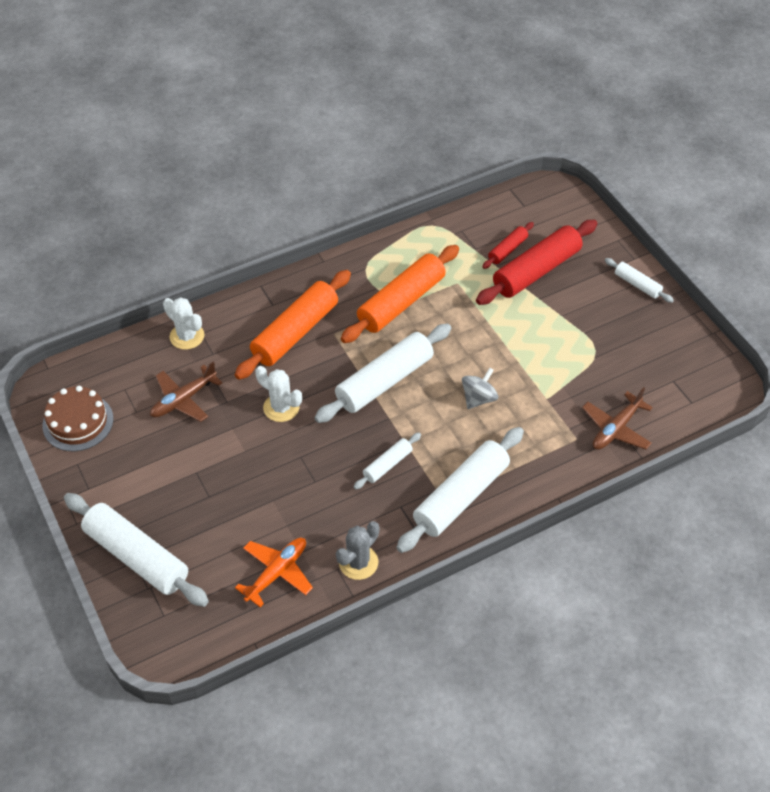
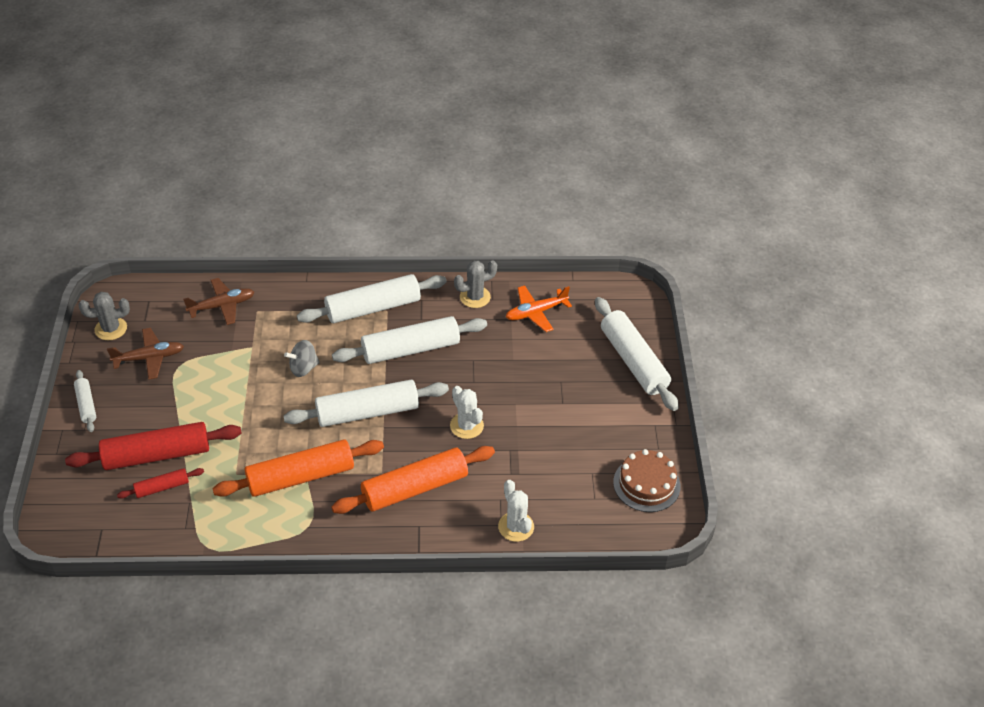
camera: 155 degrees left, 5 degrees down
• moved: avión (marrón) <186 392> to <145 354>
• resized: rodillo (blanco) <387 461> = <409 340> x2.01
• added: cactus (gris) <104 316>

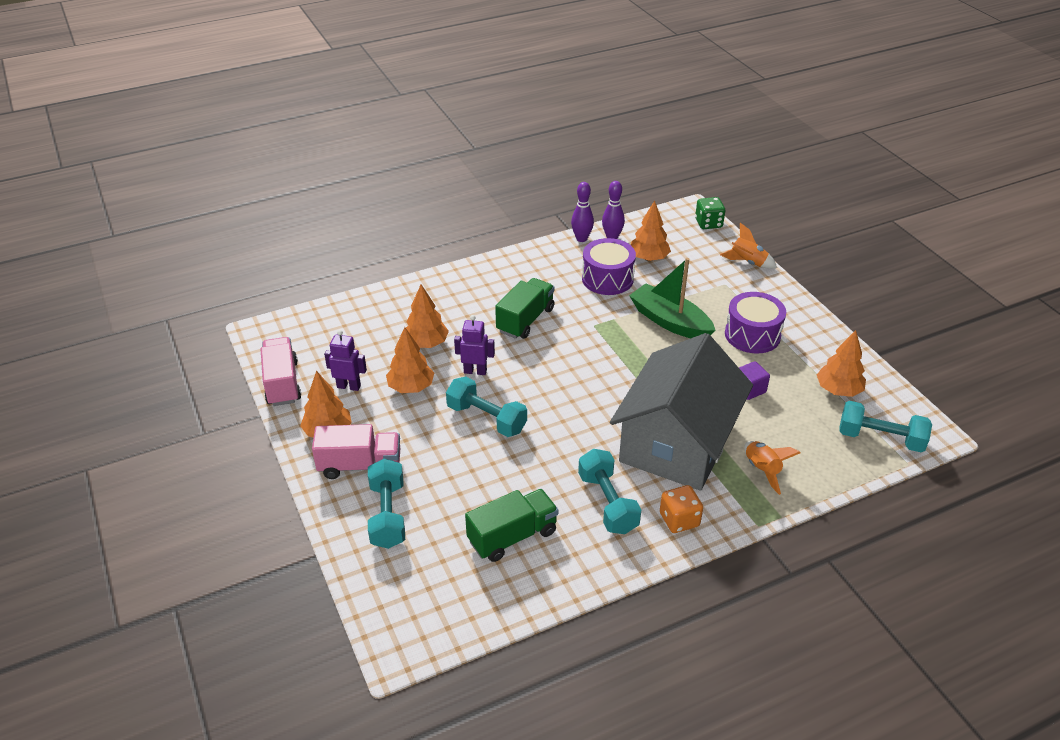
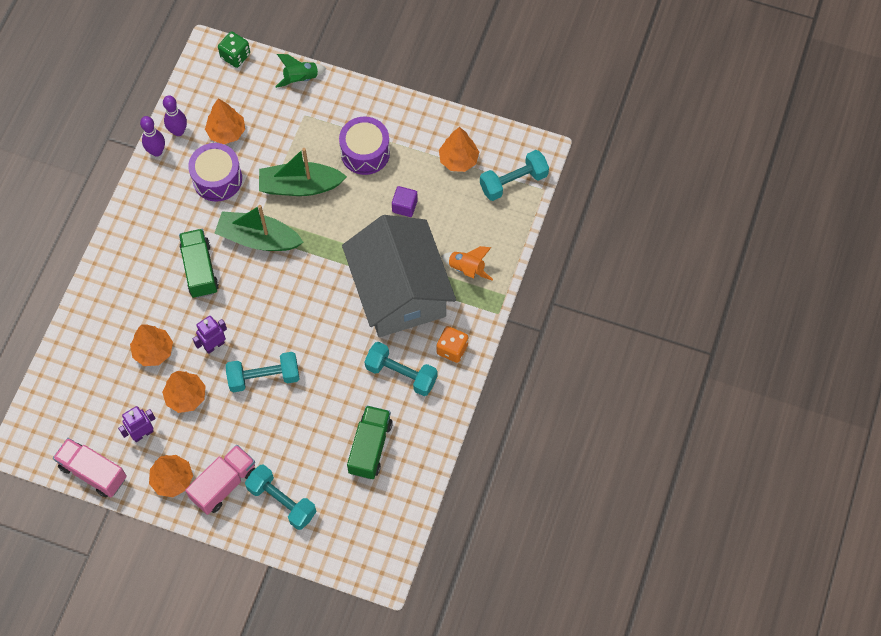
camera: 45 degrees left, 25 degrees up
• recoloured: cohete (naranja) <748 246> to cohete (verde) <301 71>
• added: barco (verde) <258 228>

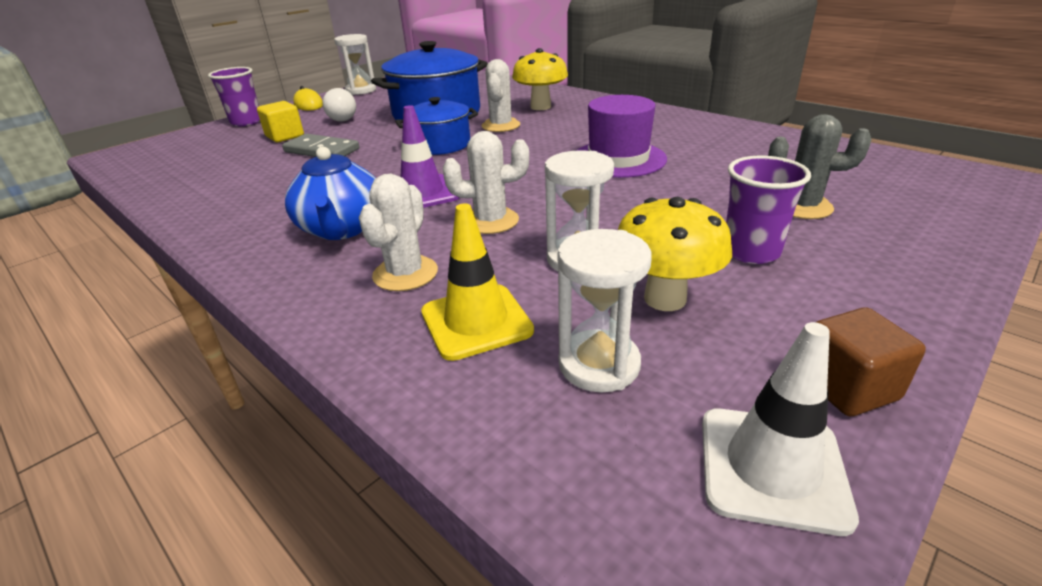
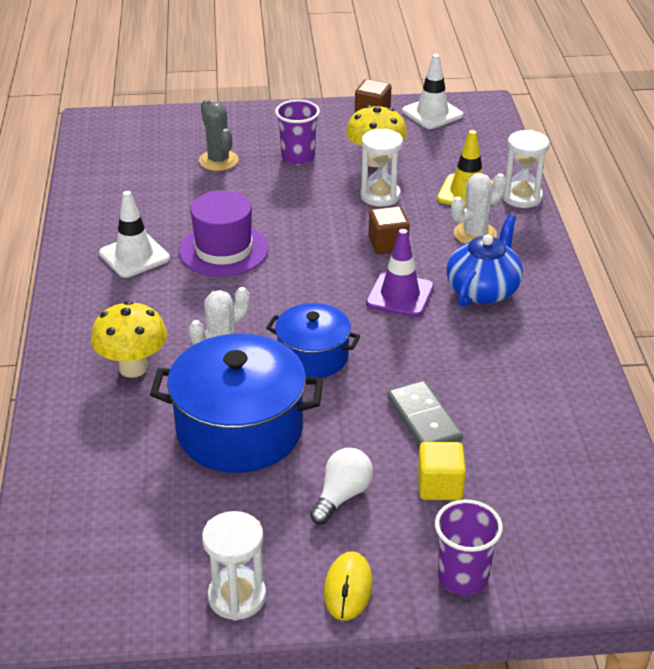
camera: 140 degrees left, 5 degrees up
• replaced: cactus (blanco) <486 182> to cubo (marrón) <389 230>
• moved: reloj de arena (blanco) <605 311> to <526 169>
• added: cono de tráfico (blanco) <134 234>

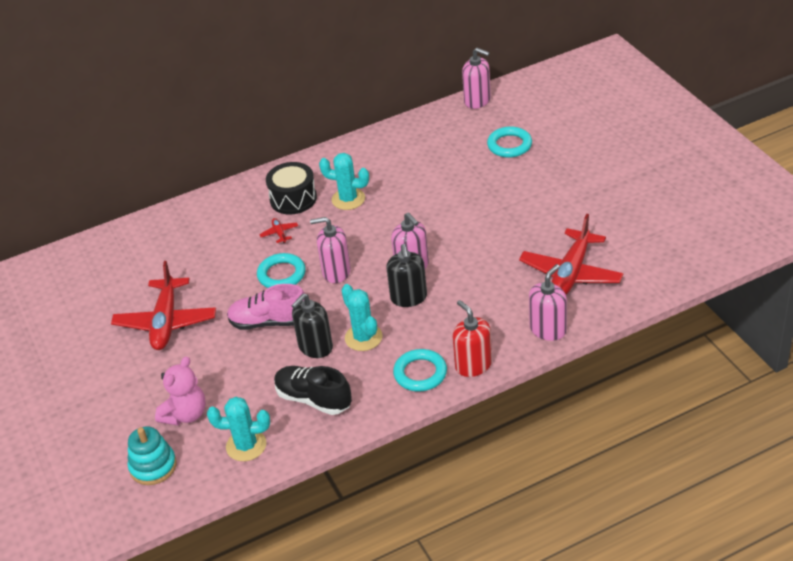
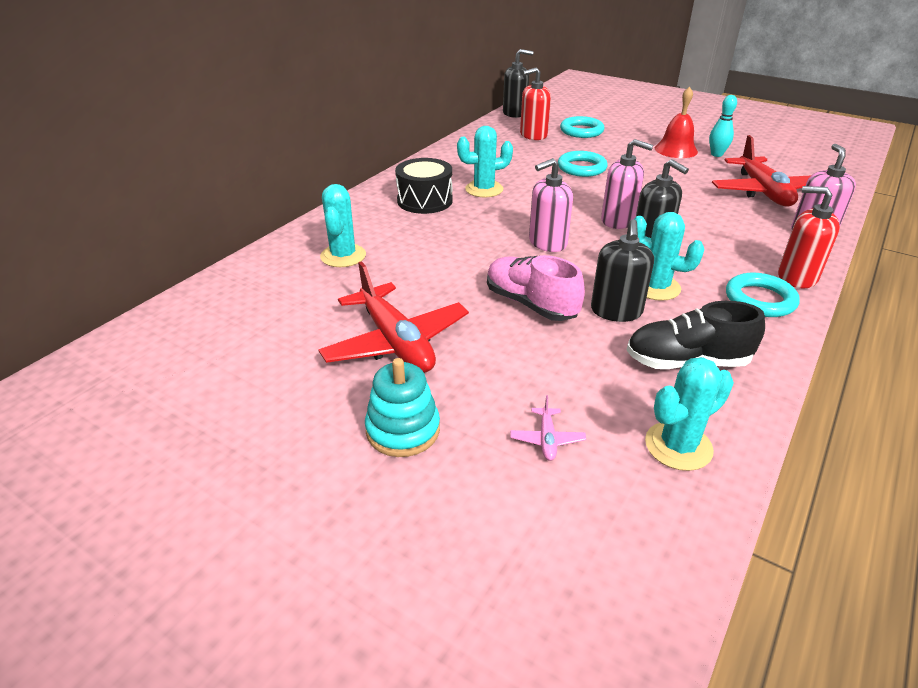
camera: 35 degrees left, 5 degrees down
• moved: juguete apilable (turquesa) <152 455> to <402 407>
• replaced: osito (rosa) <180 391> to avión (rosa) <548 428>
• turned: zapato (rosa) <266 307> = <536 288> 75 degrees clockwise
• moved: anillo (turquesa) <281 270> to <583 164>
• removed: avión (rojo) <278 230>
• recoloured: dispensador de jabón (rosa) <476 78> to dispensador de jabón (negro) <518 83>
• added: cactus (turquesa) <343 225>
• added: dispensador de jabón (rojo) <535 103>
• added: campana (rojo) <676 122>
• added: bolo (turquesa) <723 126>

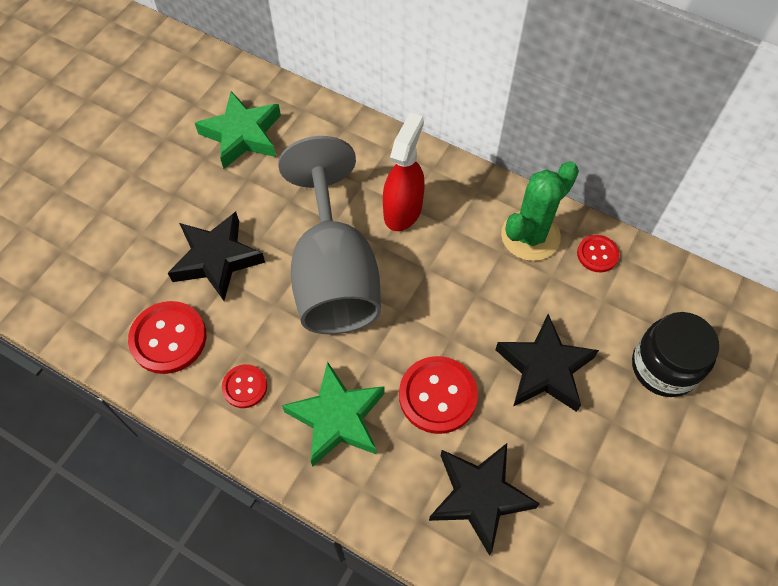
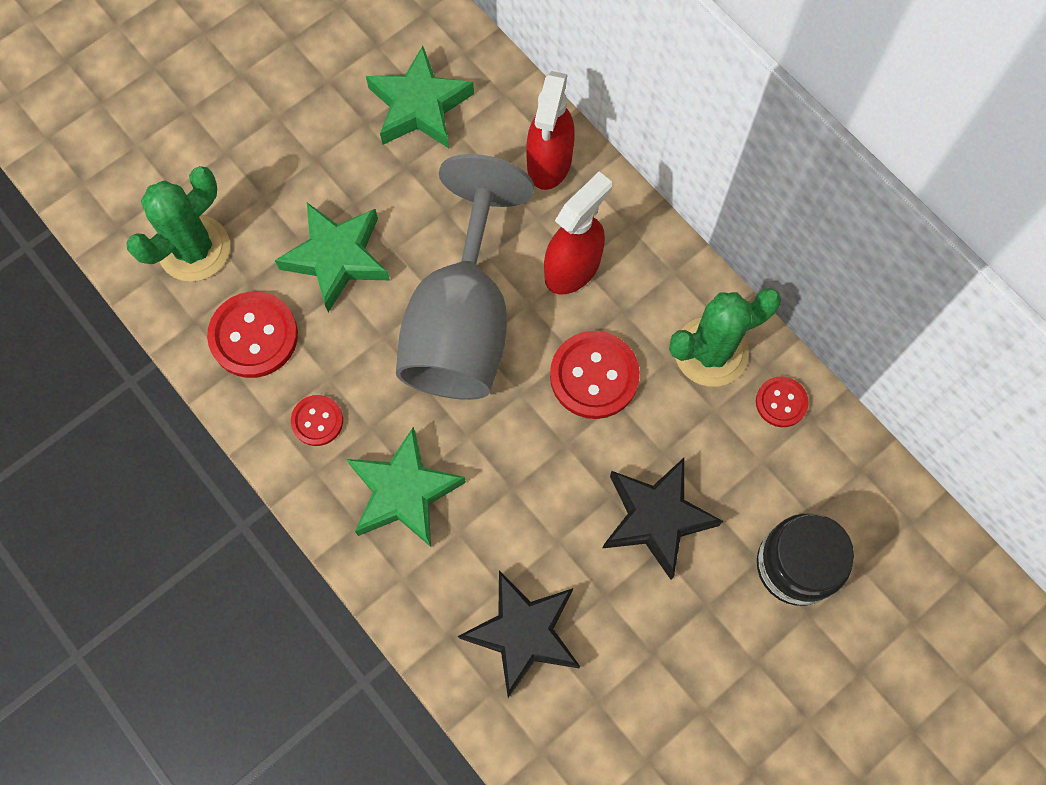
camera: 20 degrees right, 10 degrees up
• recoloured: estrella (negro) <216 256> to estrella (verde) <332 257>
• moved: botón (rojo) <438 395> to <595 375>
• added: cactus (verde) <178 224>
• added: pulverizador (rojo) <550 130>

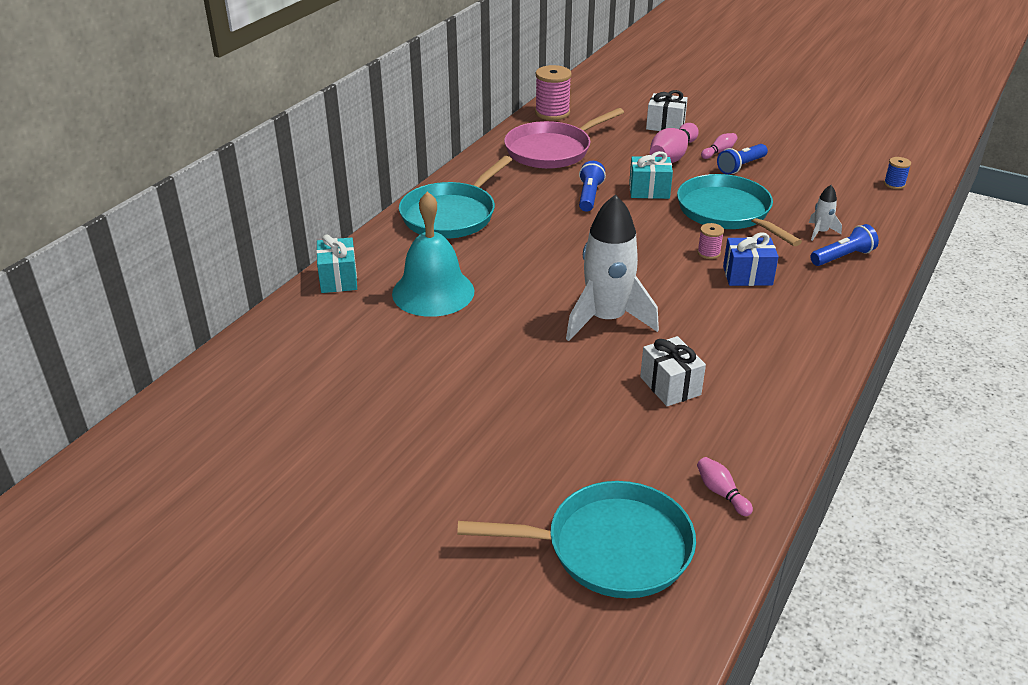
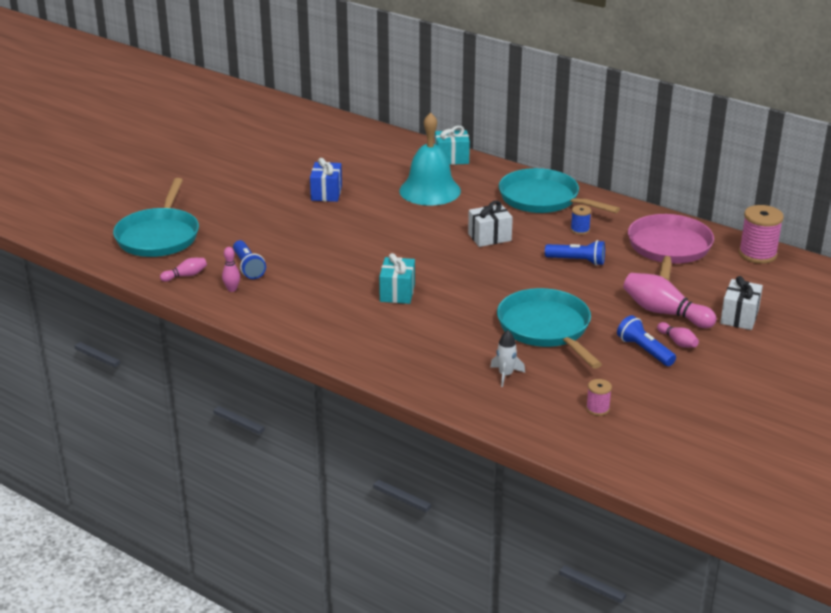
camera: 95 degrees right, 5 degrees down
• turned: sartén (rosa) <564 138> = <671 247> 45 degrees clockwise
• removed: cohete (blanco) <612 267>
• moved: regalo (turquesa) <651 175> to <397 278>
• moved: regalo (blanco) <673 371> to <490 223>
• turned: sartén (turquesa) <739 210> = <549 328> 90 degrees counterclockwise
• moved: carrete (rosa) <710 241> to <599 397>
• moved: regalo (azul) <750 259> to <326 180>
• moved: lámpara de mano (azul) <844 245> to <249 259>
• moved: carrete (azul) <897 173> to <581 220>
• added: bolo (rosa) <231 269>

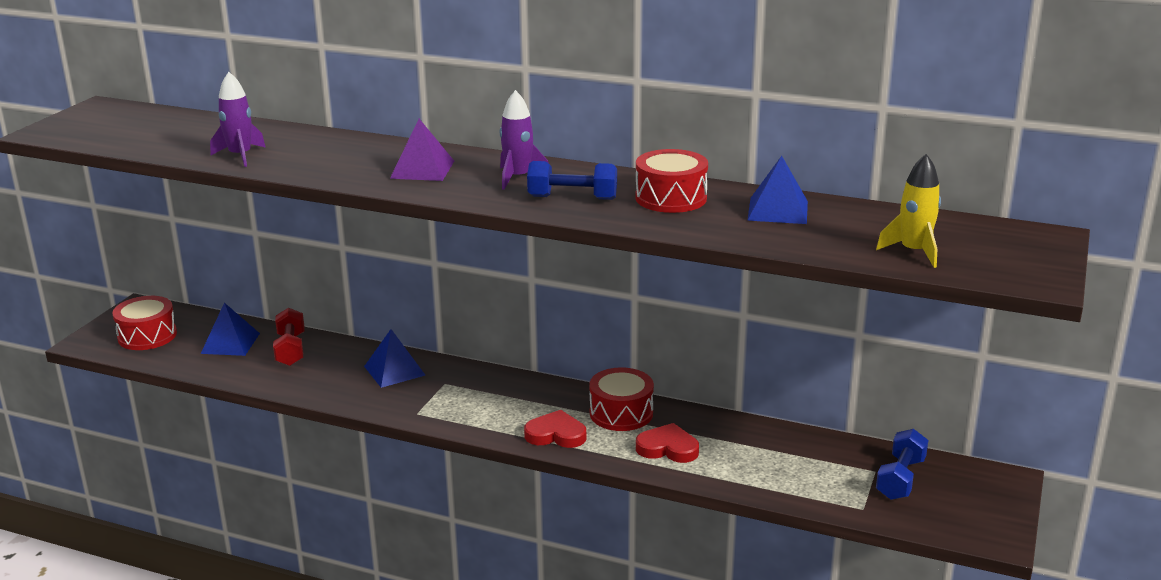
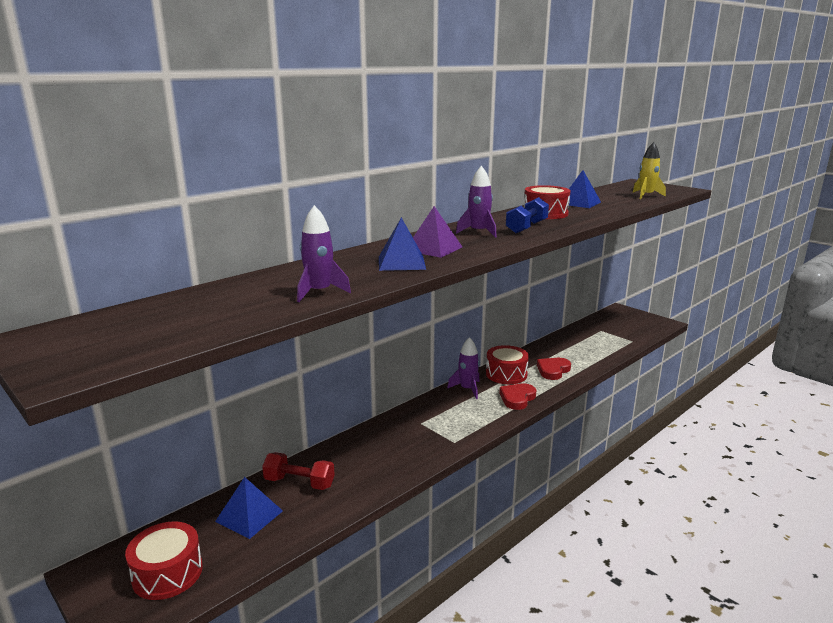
camera: 65 degrees left, 5 degrees down
• moved: pirámide (azul) <394 358> to <402 244>
• removed: mancuerna (azul) <902 464>
• added: cohete (morado) <463 368>

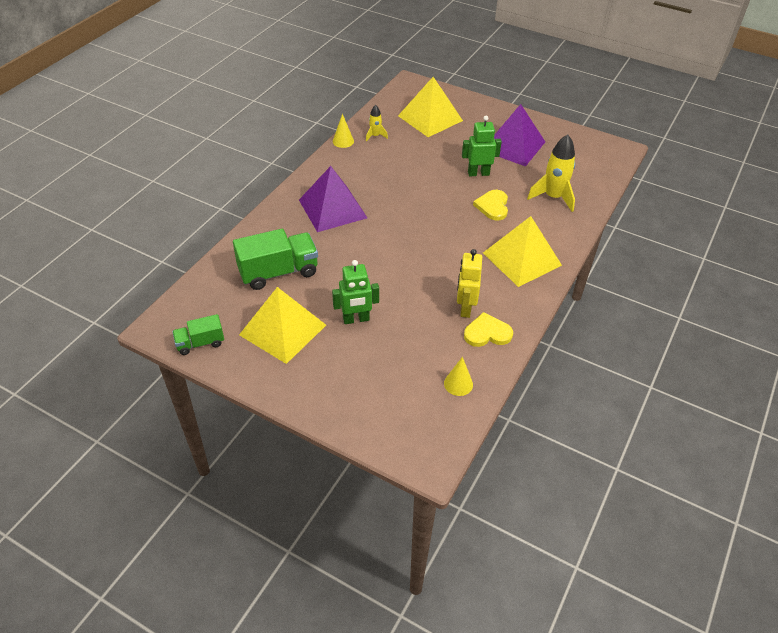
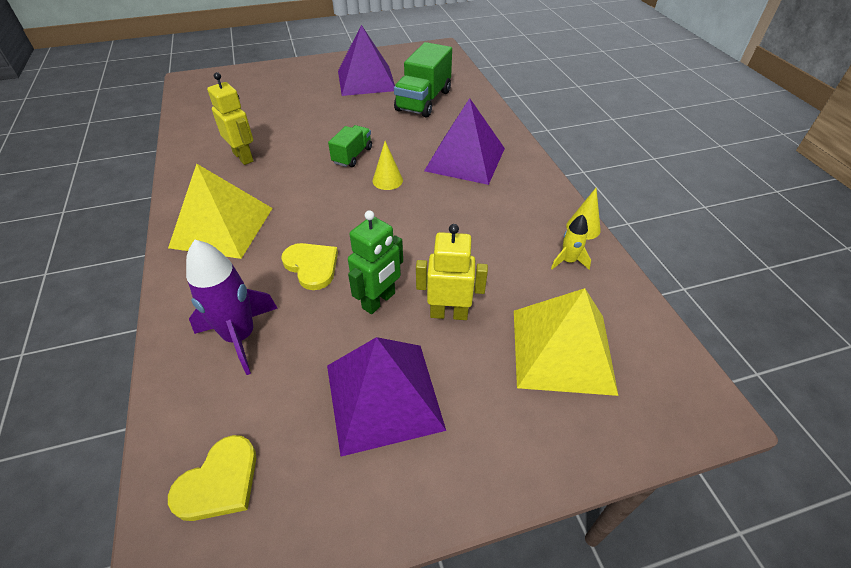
camera: 135 degrees right, 0 degrees up
• moved: camión (verde) <198 334> to <350 146>
• recoloured: pirámide (amarillo) <282 325> to pirámide (morado) <366 60>
• removed: robot (verde) <355 292>
• moved: cono (amarillo) <458 376> to <388 165>
• moved: corazón (amarillo) <488 329> to <212 478>
• recoloured: cohete (amarillo) <551 173> to cohete (morado) <232 307>
• added: robot (amarillo) <452 272>

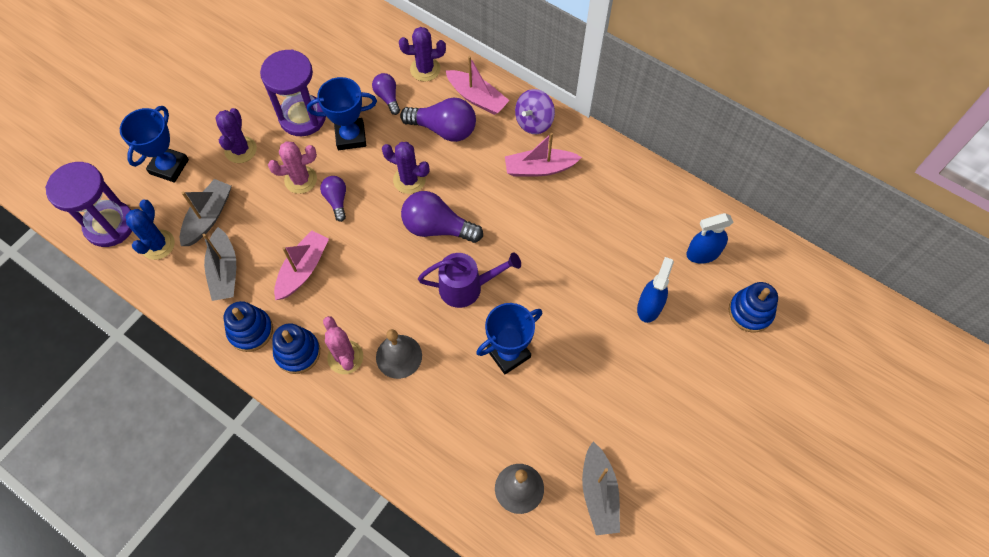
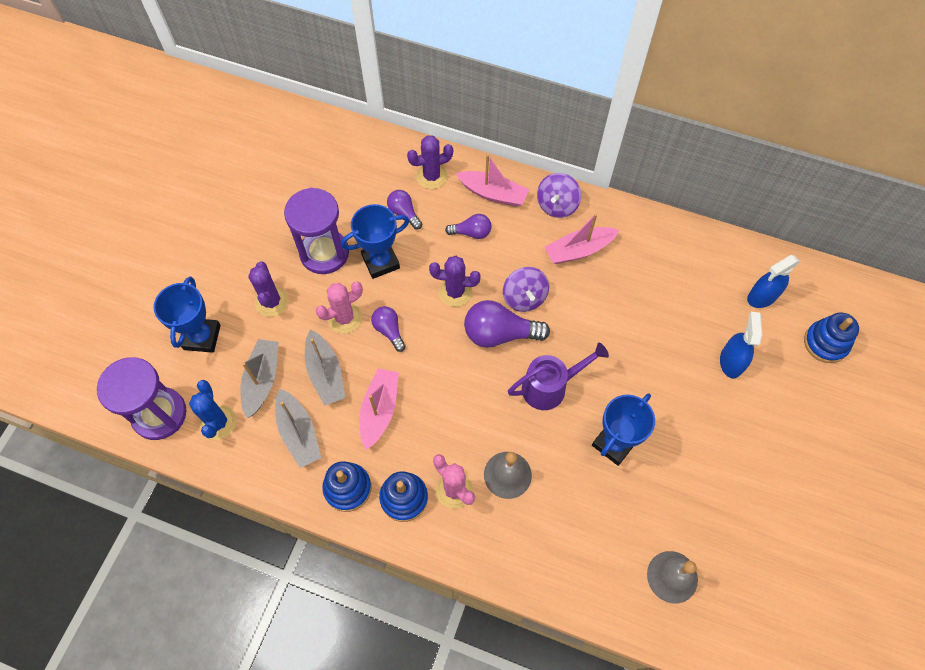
camera: 15 degrees left, 0 degrees up
• resized: bombilla (morado) <438 120> = <468 226> x0.57
• moved: barco (gris) <601 488> to <325 368>
• added: peonza (morado) <526 289>

